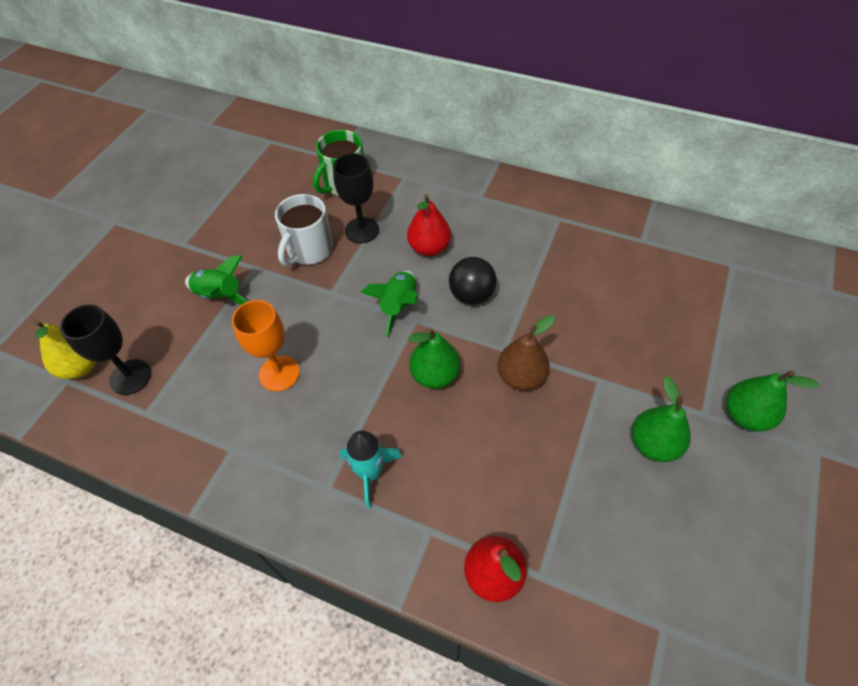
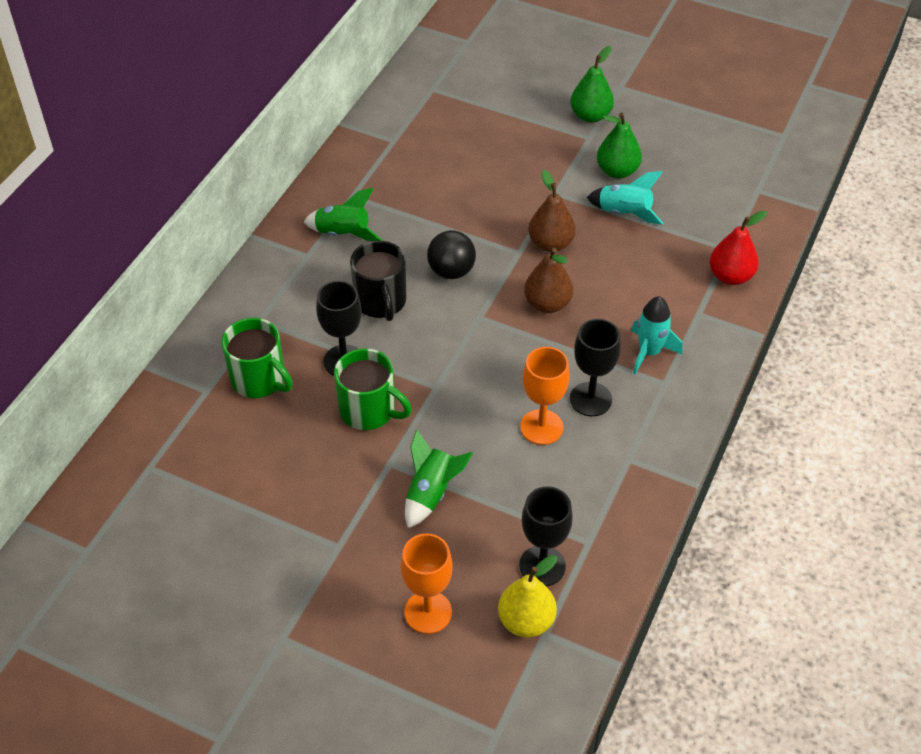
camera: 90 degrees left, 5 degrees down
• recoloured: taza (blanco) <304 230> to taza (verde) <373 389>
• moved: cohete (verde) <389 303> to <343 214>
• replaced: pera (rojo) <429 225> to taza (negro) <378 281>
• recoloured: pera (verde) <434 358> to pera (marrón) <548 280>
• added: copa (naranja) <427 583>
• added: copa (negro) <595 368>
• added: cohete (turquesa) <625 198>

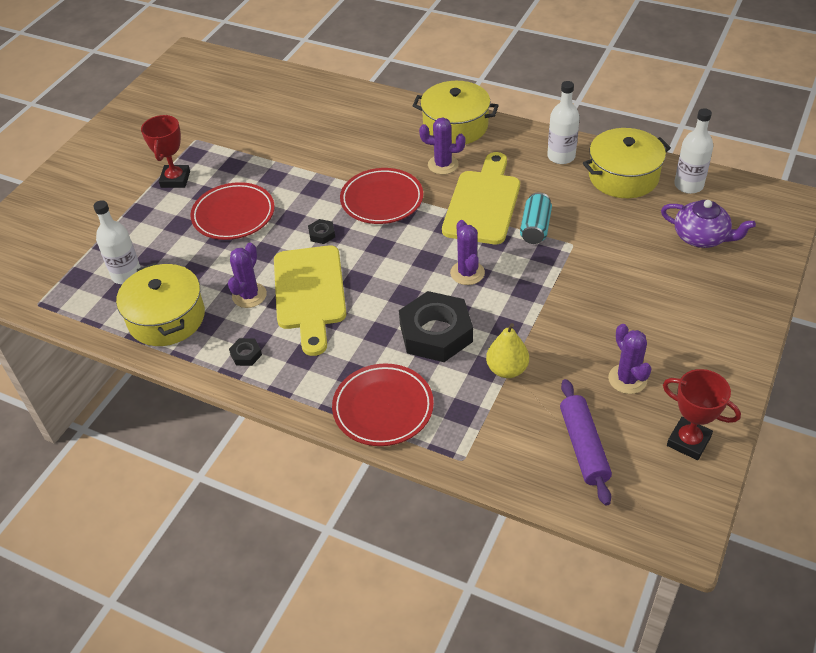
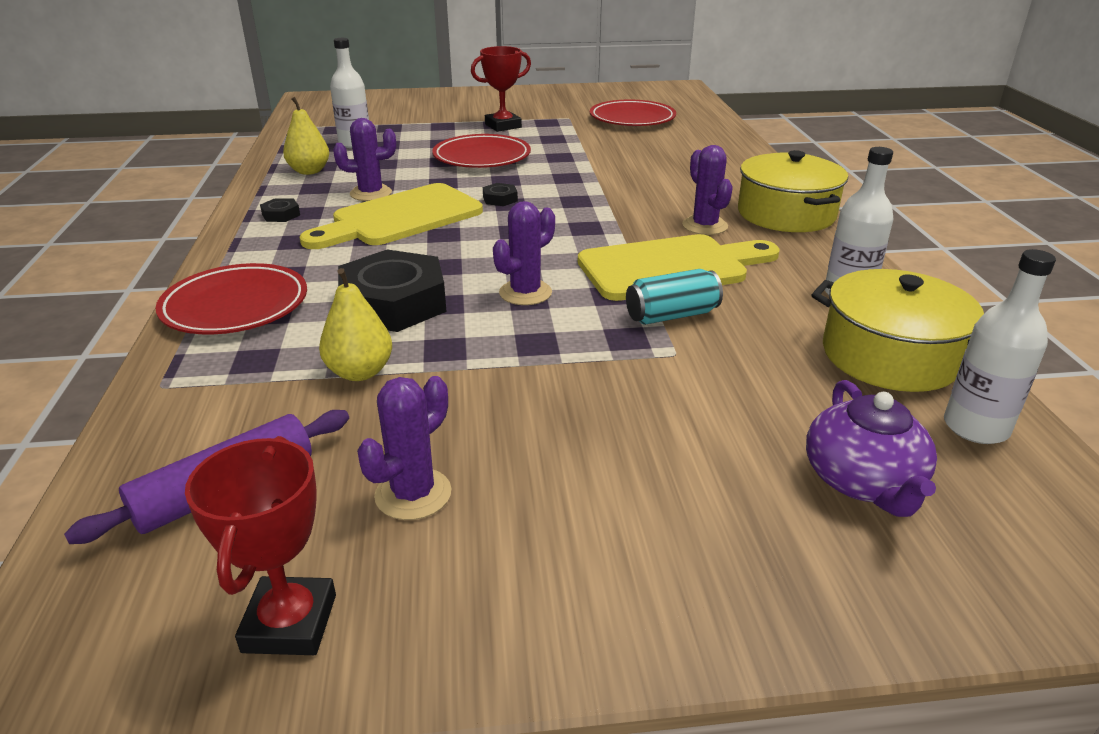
camera: 55 degrees right, 15 degrees down
• replaced: olla (amarillo) <160 304> to pera (amarillo) <306 136>
• moved: plato (rojo) <381 196> to <633 113>

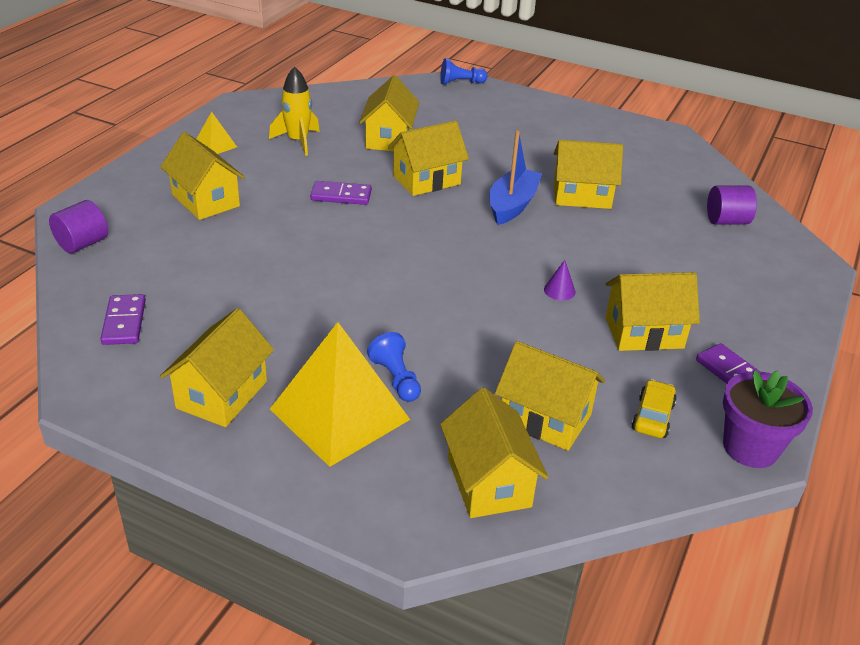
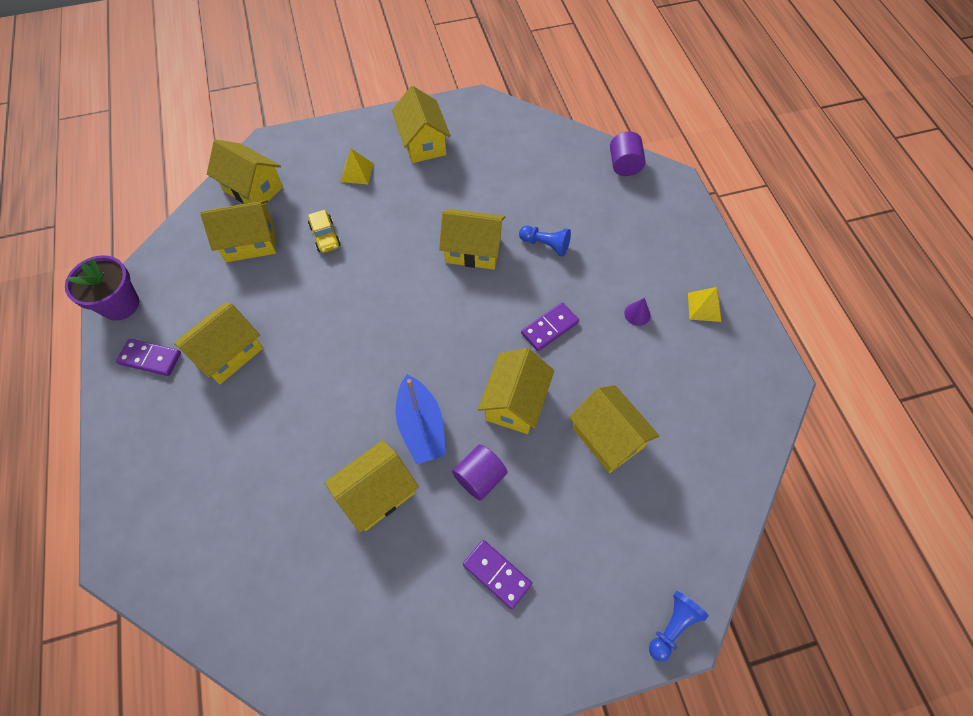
camera: 140 degrees right, 25 degrees up
• moved: ficha de dominó (morado) <123 319> to <497 574>
• moved: casa (amarillo) <202 176> to <472 239>
• removed: cohete (amarillo) <294 111>
• resized: pirámide (amarillo) <340 394> = <357 166> x0.45
• moved: peón (azul) <394 367> to <545 241>
• moved: cono (morado) <560 280> to <637 312>
• moved: coche (amarillo) <654 408> to <324 231>
• moved: cilindro (morado) <732 205> to <480 472>

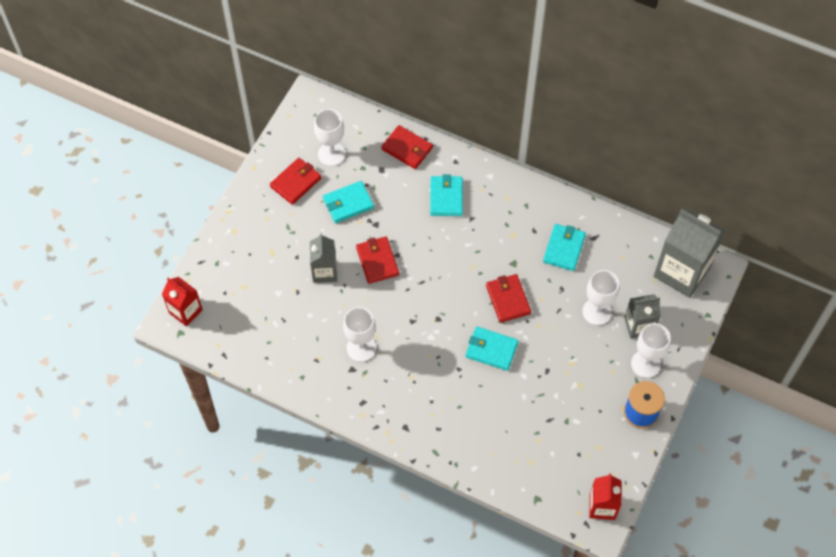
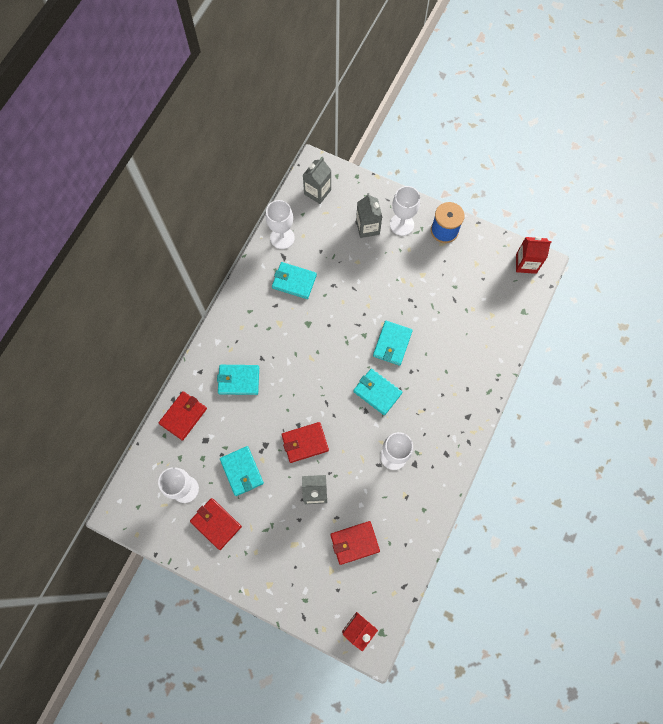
camera: 90 degrees left, 10 degrees up
• moved: cartera (rojo) <508 298> to <355 543>
• moved: copa (blanco) <600 297> to <280 224>
• resized: cartón de leche (gris) <689 253> = <317 180> x0.56
• added: cartera (turquesa) <377 392>

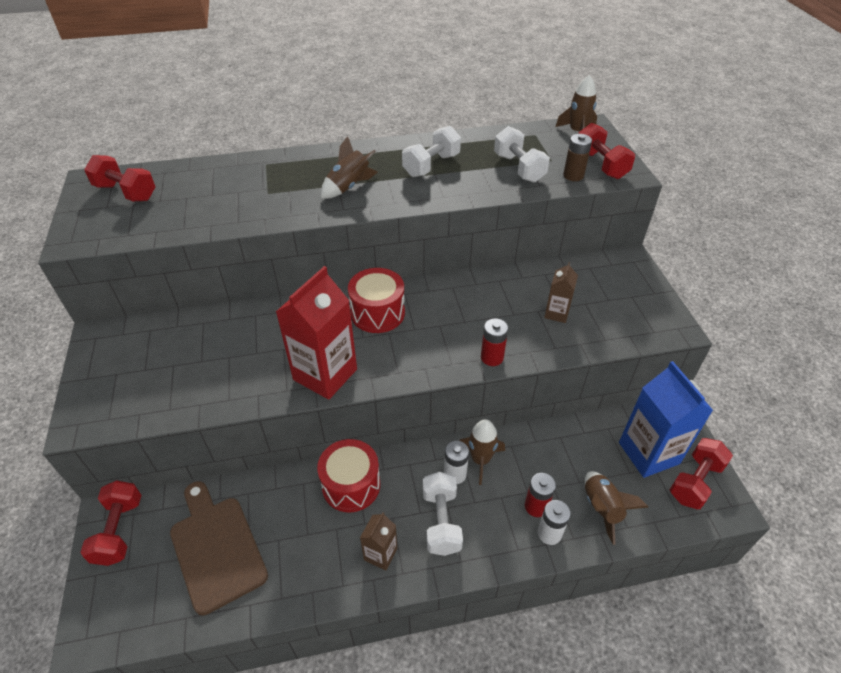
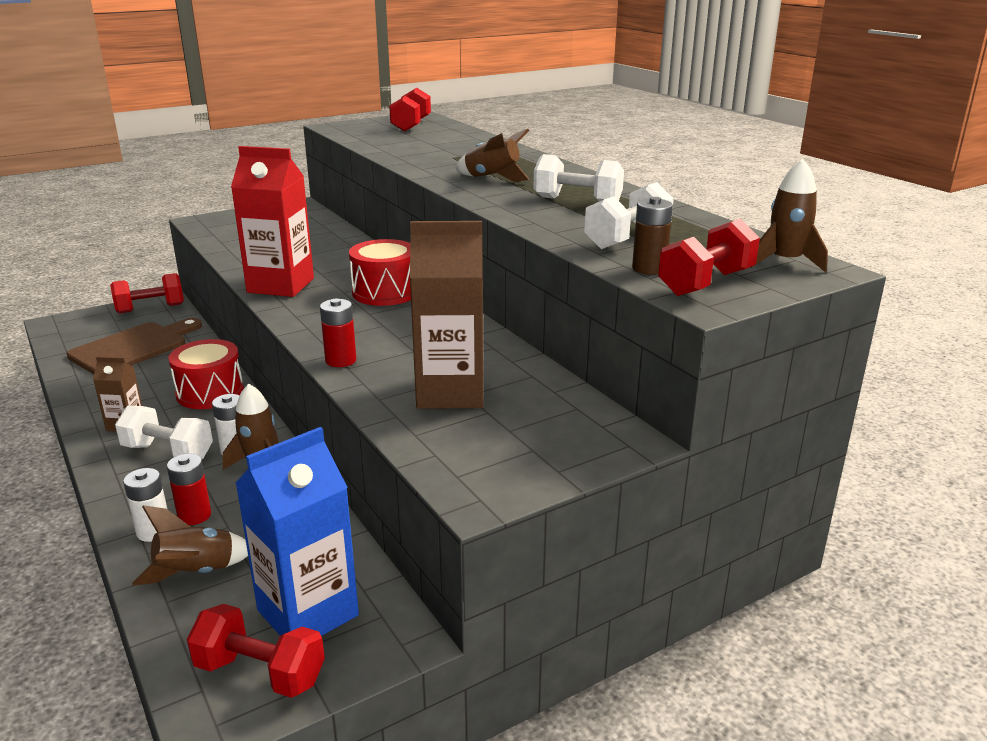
camera: 70 degrees right, 20 degrees down
• turned: mancuerna (blanco) <443 514> = <164 432> 45 degrees clockwise
• resized: cartón de leche (marrón) <561 292> = <447 315> x1.95

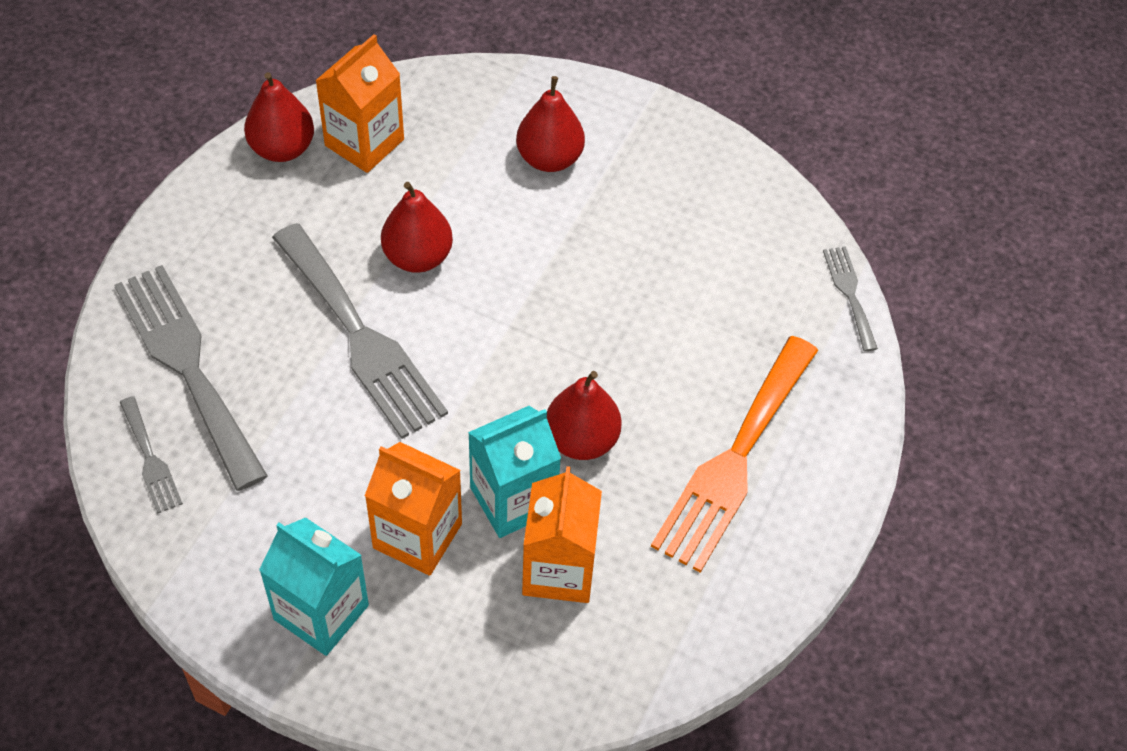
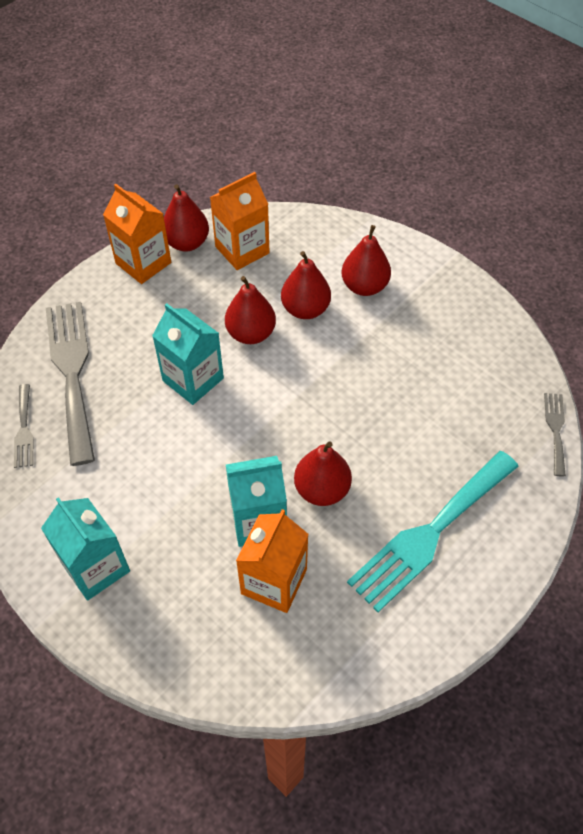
camera: 20 degrees right, 0 degrees up
• replaced: tenedor (gris) <360 331> to cartón de leche (turquesa) <188 354>
• moved: cartón de leche (naranja) <413 509> to <137 234>
• recoloured: tenedor (naranja) <734 454> to tenedor (turquesa) <433 531>
• added: pera (rojo) <306 285>

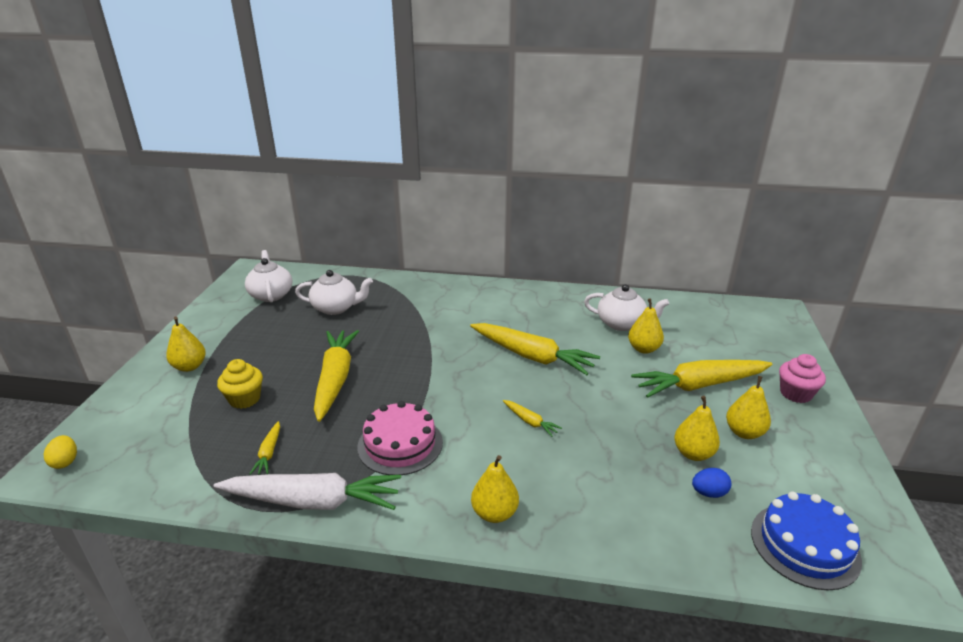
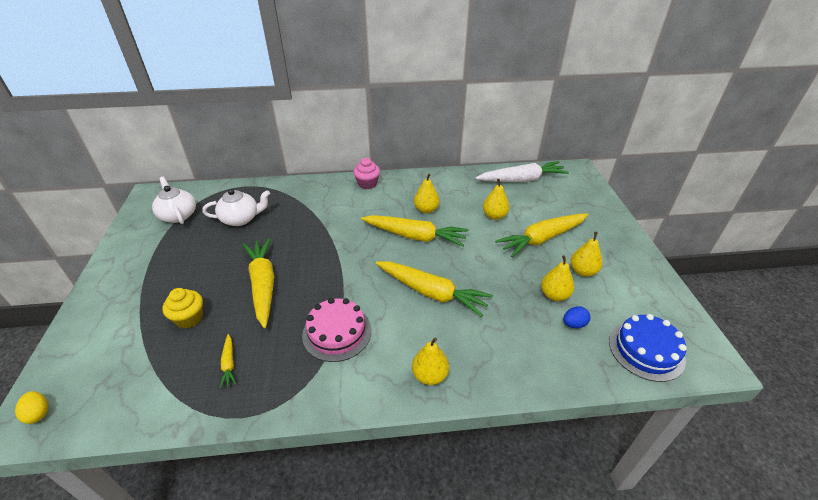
camera: 15 degrees left, 10 degrees up
• moved: pera (amarillo) <186 344> to <427 193>
• moved: zanahoria (blanco) <307 491> to <522 171>
• resized: zanahoria (amarillo) <532 418> = <434 289> x2.26
• removed: tetera (blanco) <626 307>
• moved: magdalena (rosa) <802 378> to <366 173>

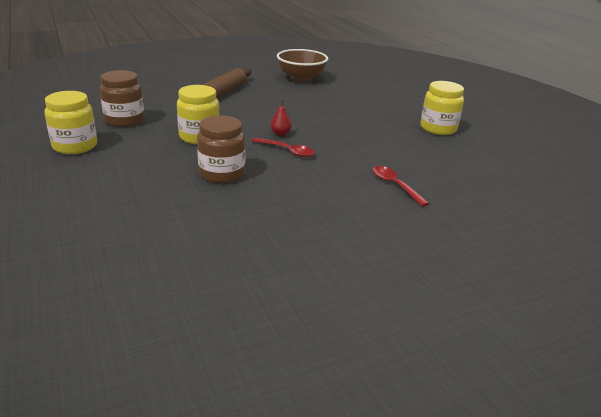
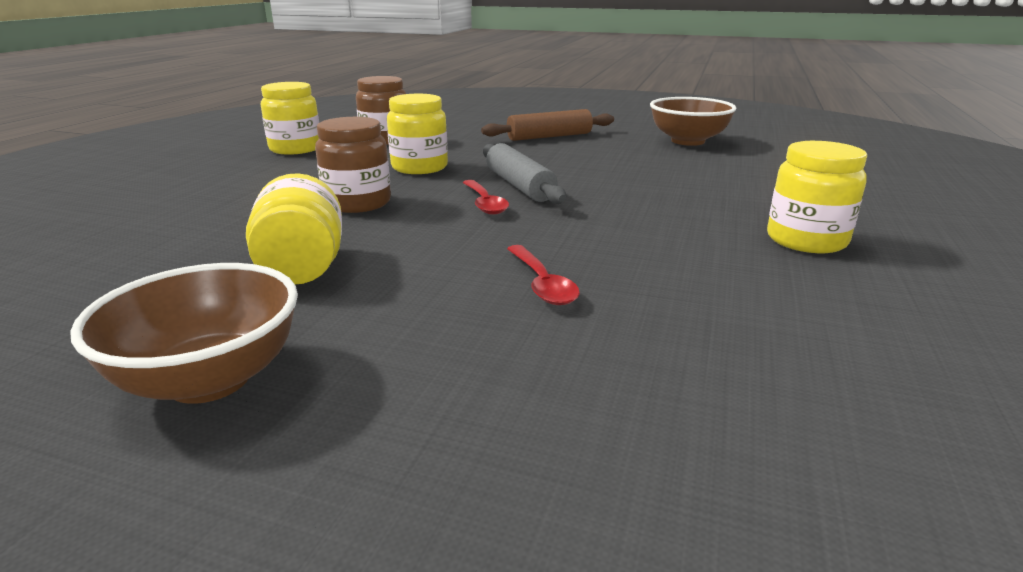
camera: 45 degrees right, 5 degrees down
• replaced: pera (rojo) <281 118> to rodillo (gris) <524 173>
• turned: cuchara (rojo) <400 186> = <543 275> 150 degrees clockwise
• added: cuenco (marrón) <184 333>
• added: tarro (amarillo) <294 228>

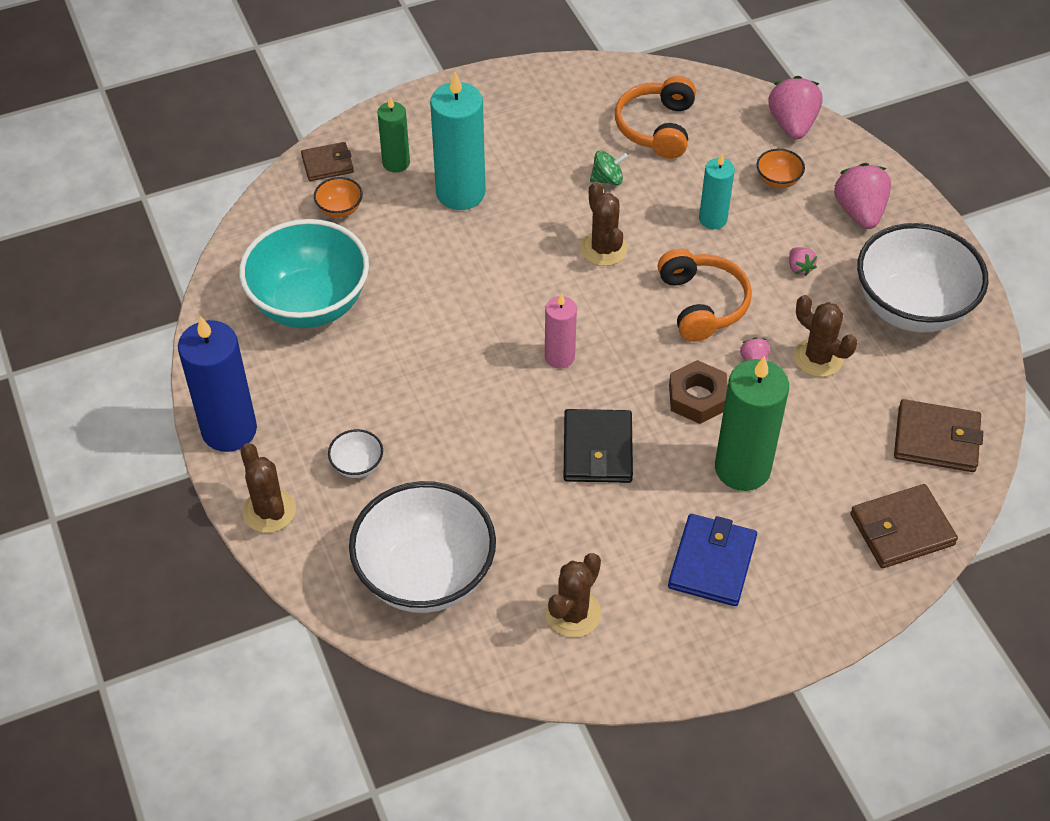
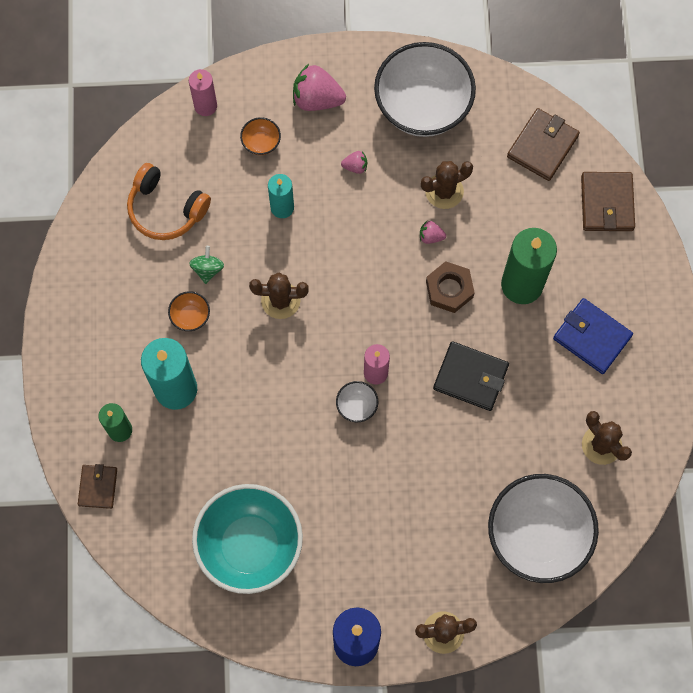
camera: 70 degrees left, 20 degrees up
• moved: cuenco (naranja) <338 197> to <189 311>
• moved: cuenco (blanco) <355 453> to <357 401>
• removed: auriculares (naranja) <705 295>
• replaced: fresa (rosa) <795 107> to vela (rosa) <203 92>

